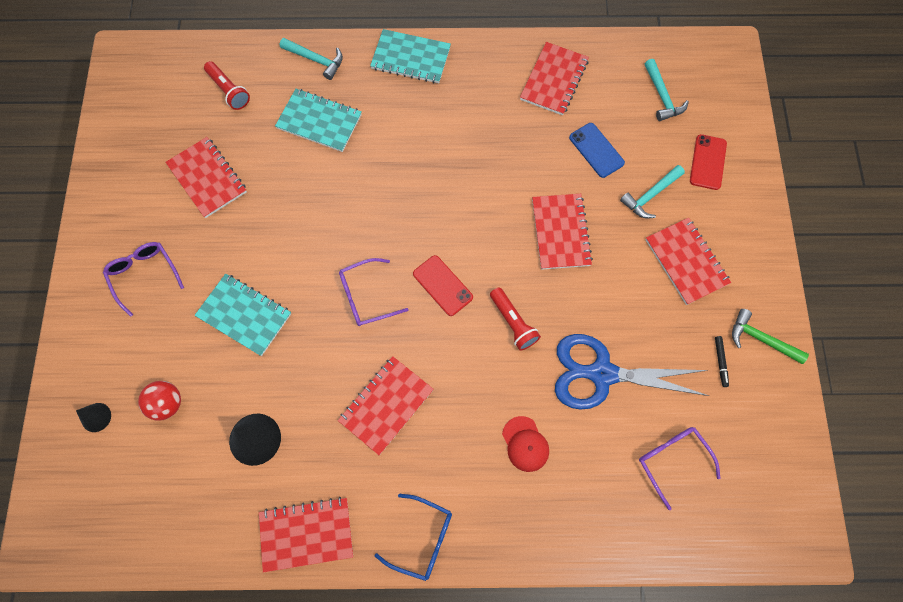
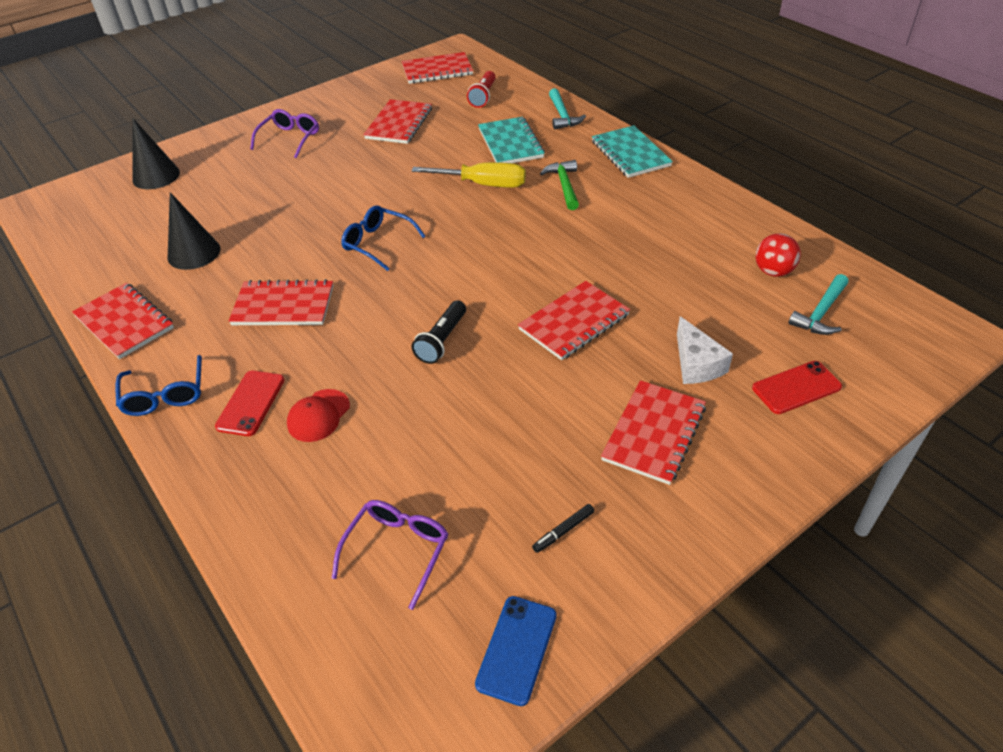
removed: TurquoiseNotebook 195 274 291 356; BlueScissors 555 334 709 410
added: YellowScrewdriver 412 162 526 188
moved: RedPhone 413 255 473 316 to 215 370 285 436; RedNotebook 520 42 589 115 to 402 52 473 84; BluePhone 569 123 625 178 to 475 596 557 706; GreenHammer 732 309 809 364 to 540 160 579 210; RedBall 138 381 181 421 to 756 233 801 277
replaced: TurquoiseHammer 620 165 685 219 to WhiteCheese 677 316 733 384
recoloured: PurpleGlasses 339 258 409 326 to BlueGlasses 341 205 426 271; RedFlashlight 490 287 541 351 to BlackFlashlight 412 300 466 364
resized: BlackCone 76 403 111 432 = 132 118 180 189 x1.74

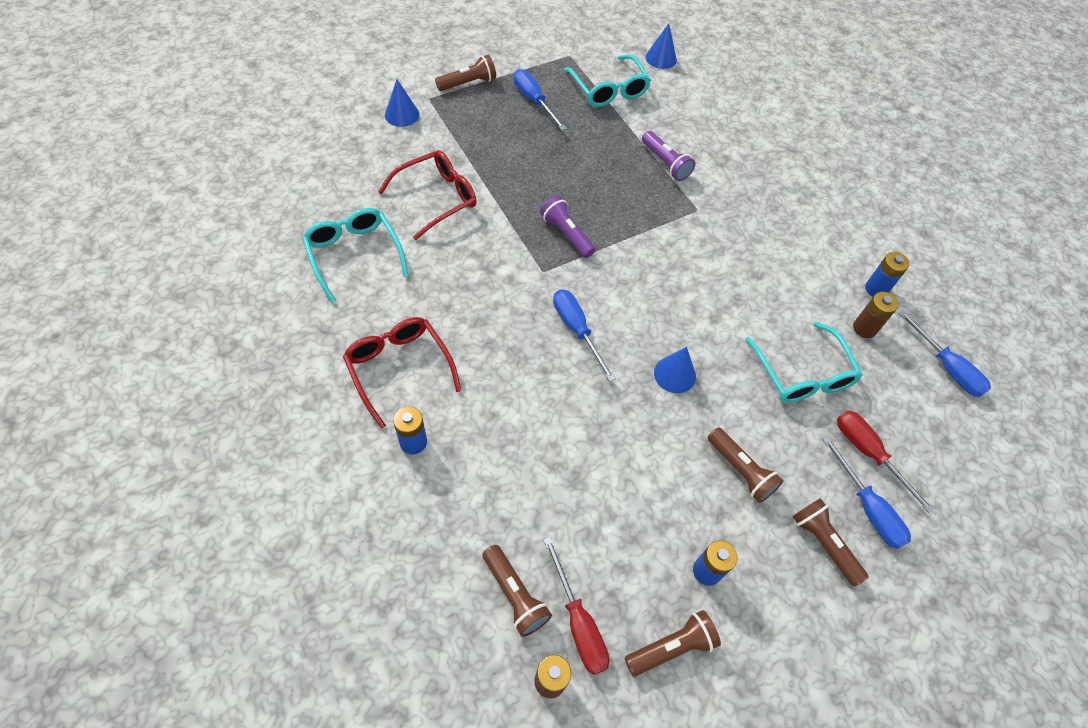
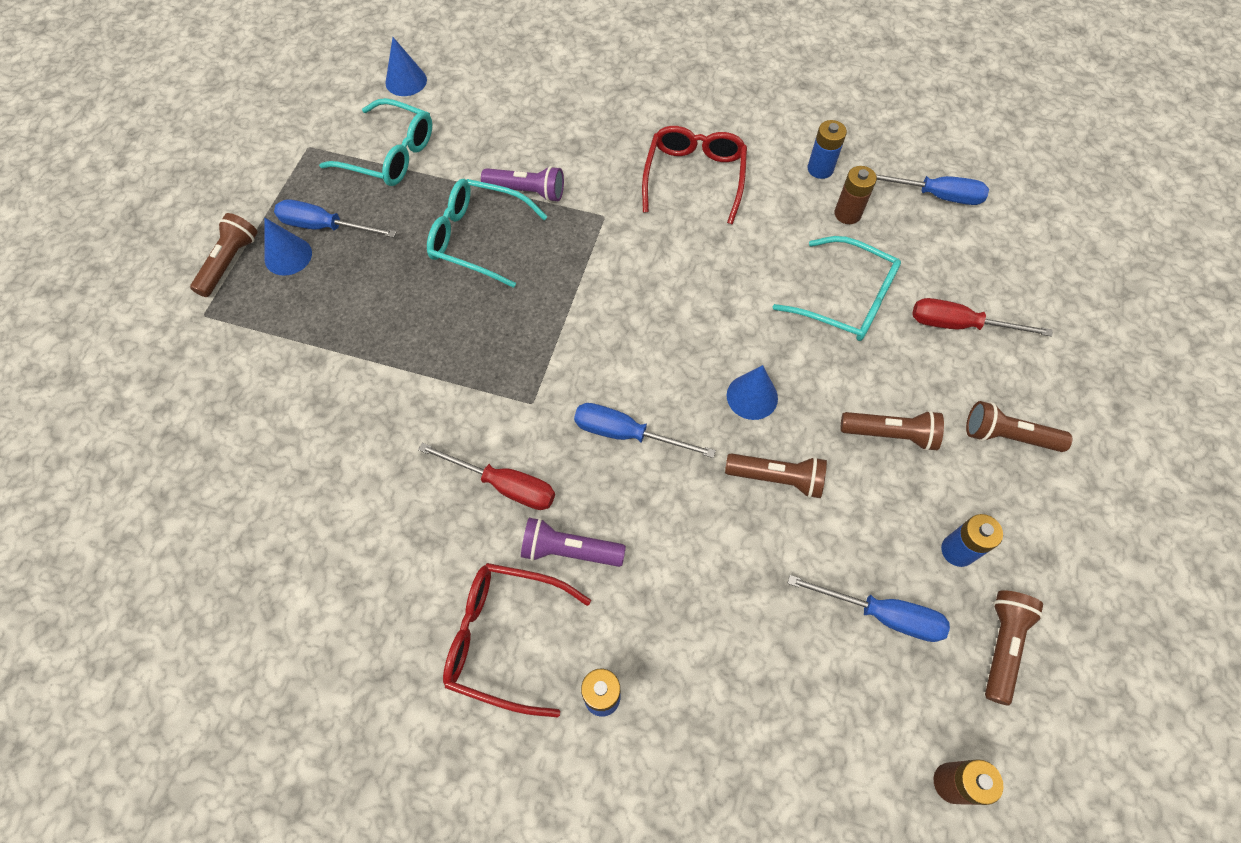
moved: BlueCone 385 79 419 127 to 264 218 312 276; RedScrewdriver 543 537 609 675 to 418 443 555 510; TurquoiseGlasses 302 208 408 303 to 427 179 548 288; PurpleFlashlight 540 196 596 258 to 521 518 626 567; RedGlasses 378 150 476 240 to 642 126 747 225; BrownFlashlight 483 545 552 637 to 725 453 827 498; BlueScrewdriver 822 436 911 549 to 787 575 950 642

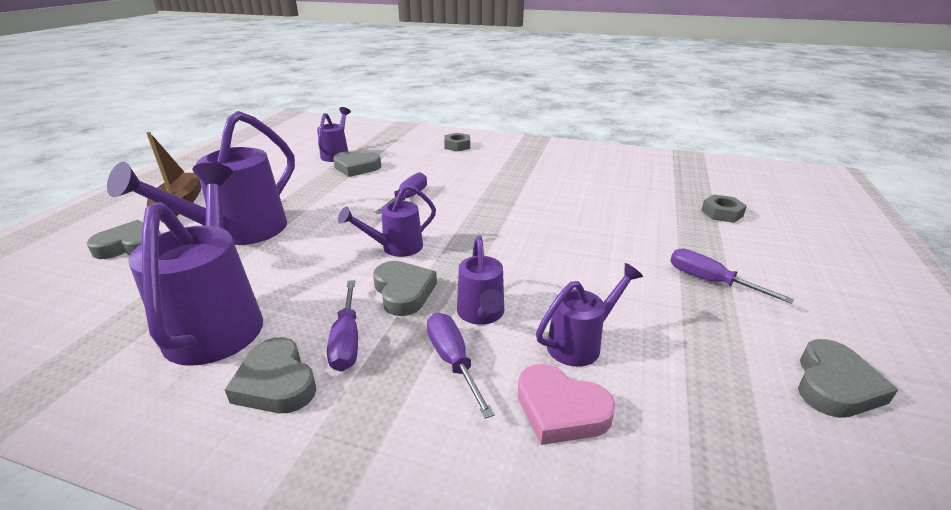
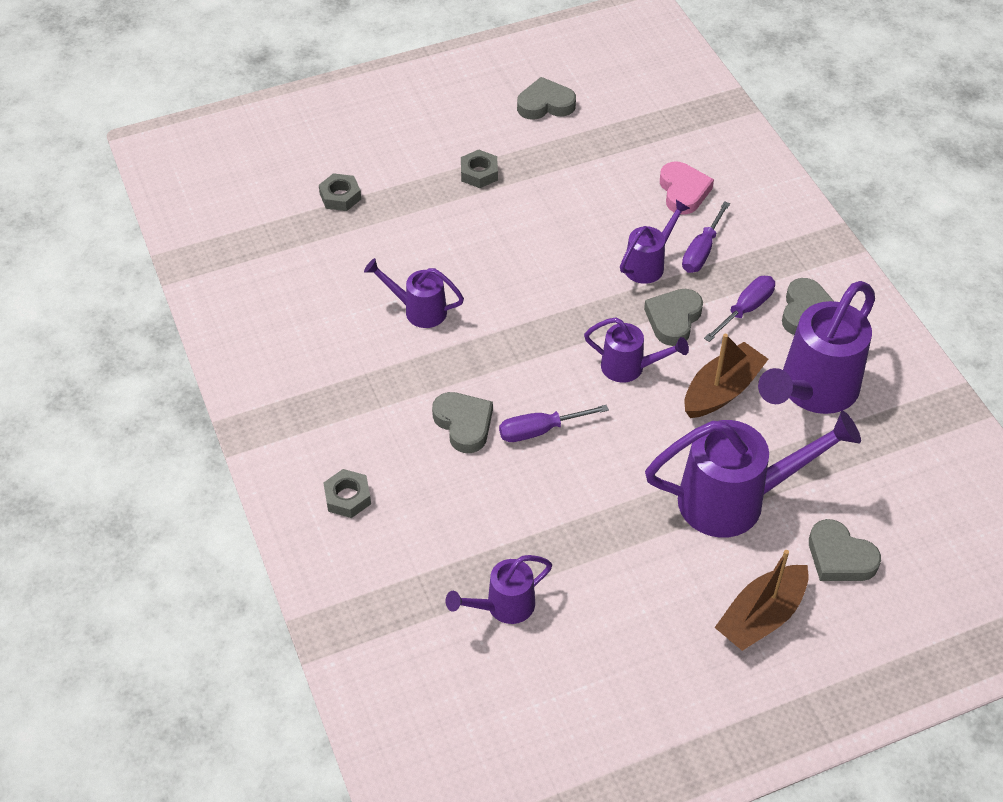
added: BrownBoat 685 334 768 418
moved: PurpleWateringCan 536 263 643 367 to 364 258 464 328; GreyHeart 333 151 381 177 to 432 392 493 453
replaced: PurpleScrewdriver 670 249 794 304 to GreyNut 461 149 498 188

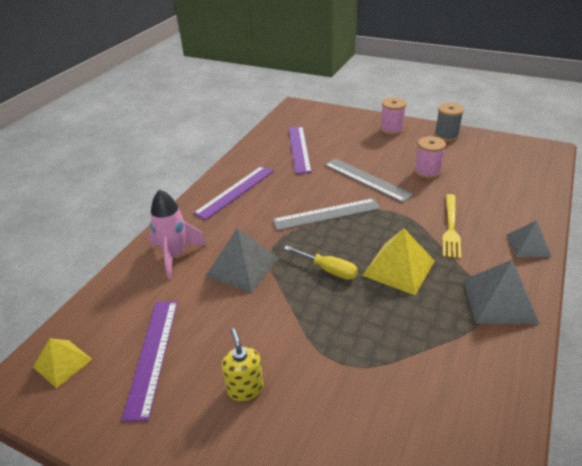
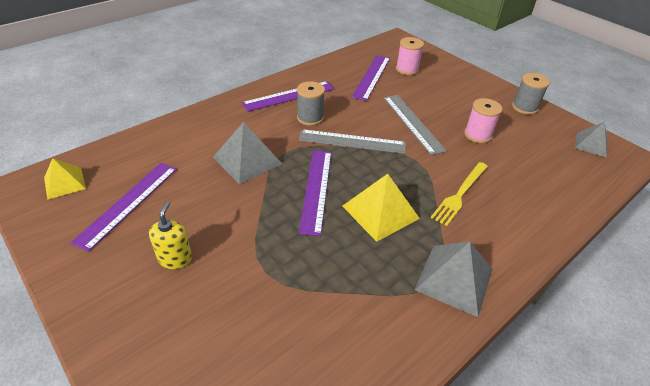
removed: PinkRocket 149 189 207 279
added: GreySpool 297 81 325 126
moved: PinkSpool 380 98 406 135 to 396 37 424 75; GreyPyramid 506 221 552 257 to 575 122 608 158
replaced: YellowScrewdriver 284 246 358 280 to PurpleRuler 299 150 331 236

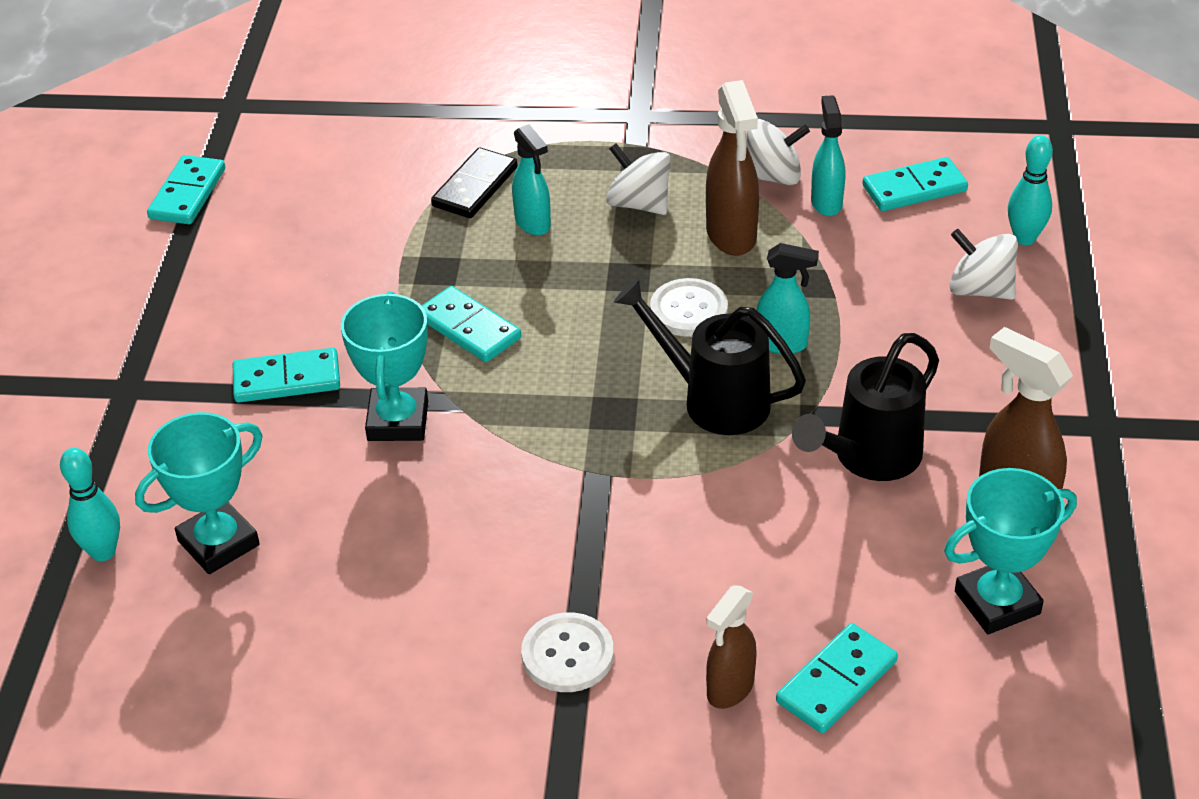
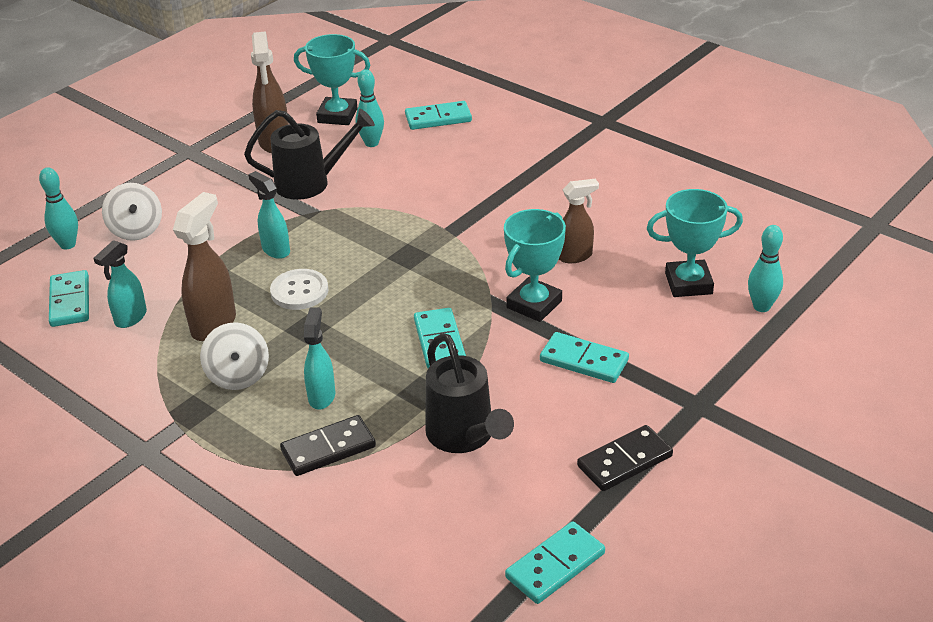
removed: WhiteButton 521 612 614 692; WhiteSpinningTop 746 119 810 185
added: TurquoiseBowlingPin 356 69 384 147; BlackDomino 577 425 673 491
moved: BlackWateringCan 614 278 806 435 to 425 333 514 453; BrownSprayBottle 706 586 756 709 to 559 179 599 263
turned: TurquoiseDomino 863 157 968 211 = 49 270 89 327 60 degrees clockwise

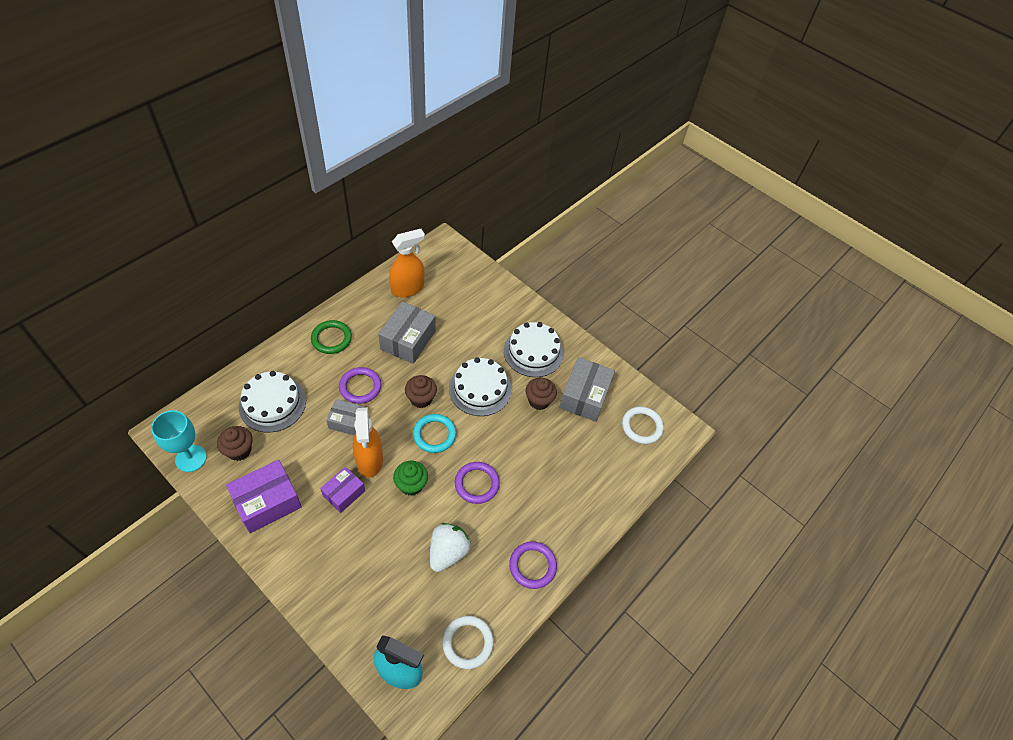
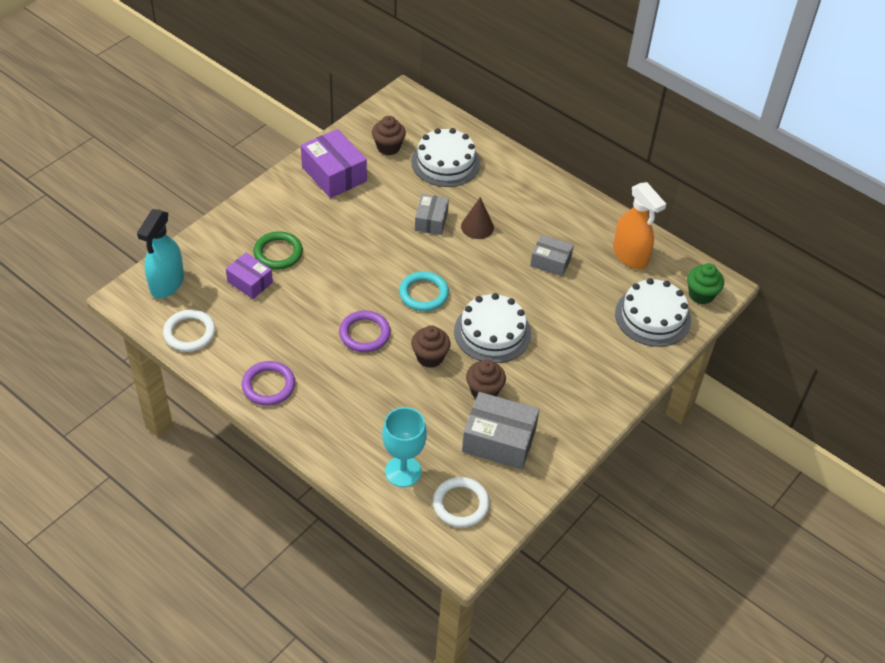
removed: OrangeSprayBottle 353 407 383 477; WhiteStrawberry 430 523 471 572
moved: PurpleBox 320 467 365 513 to 226 253 273 299; GreenRing 311 320 352 354 to 253 231 303 270; TurquoiseGoblet 151 410 207 472 to 382 407 427 487; BrownCupcake 405 375 437 408 to 411 325 450 368; WhiteCake 504 322 564 377 to 615 278 691 347; GreenCupcake 393 461 428 496 to 687 263 724 304
replaced: PurpleRing 339 367 381 404 to BrownCone 461 197 494 239
resized: GreyBox 378 301 436 364 = 530 234 574 277 x0.61

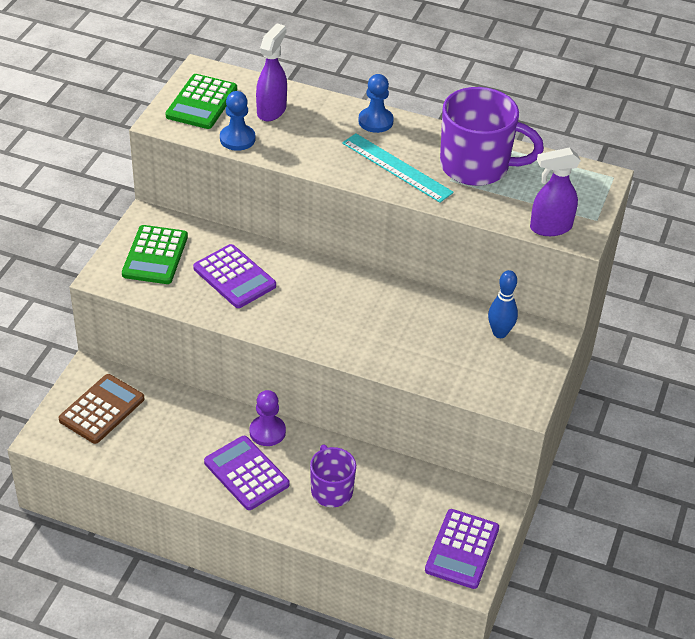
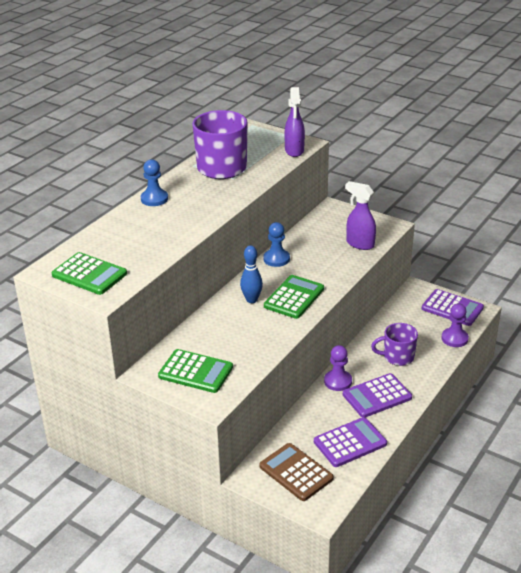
removed: TurquoiseRuler 342 133 454 203
added: GreenCalculator 264 275 324 319; PurplePawn 441 304 469 347
moved: BlueBowlingPin 488 270 518 338 to 240 245 263 303; BluePawn 220 91 255 151 to 263 222 290 267; PurpleCalculator 193 244 276 308 to 314 417 387 467; PurpleSprayBottle 256 23 287 121 to 345 181 376 250

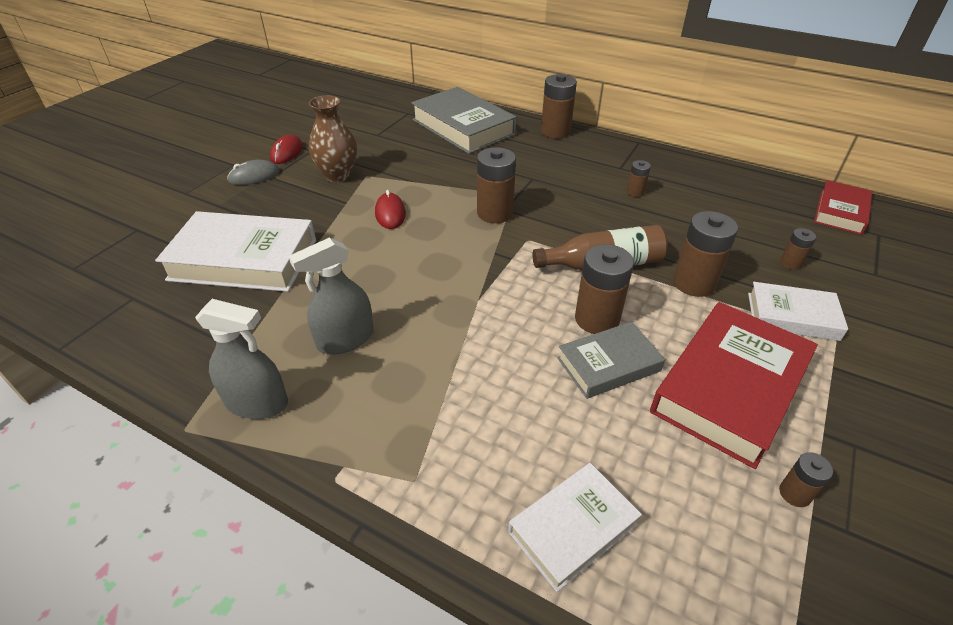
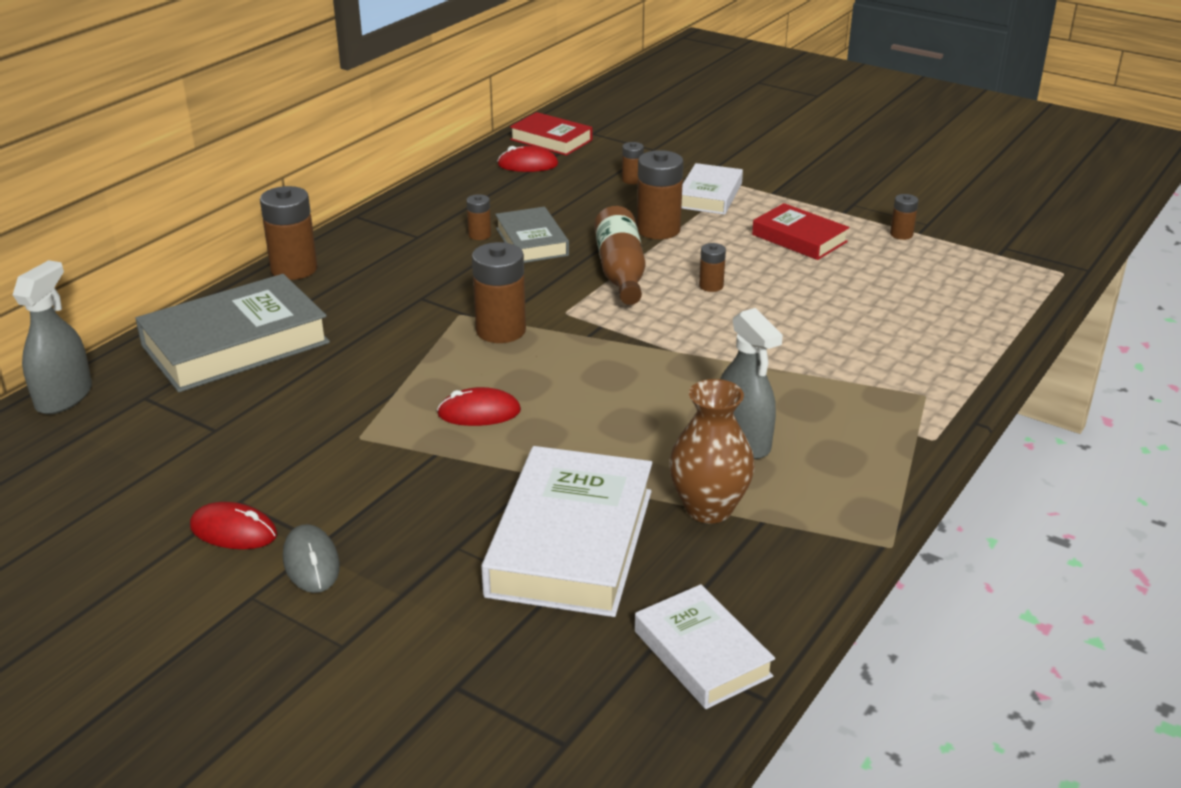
added: RedMouse 498 146 558 172
moved: GreySprayBottle 195 299 288 419 to 13 260 92 414; GreyBook 557 322 665 399 to 495 207 569 263; WhiteBook 508 463 642 592 to 635 584 775 709; BrownVase 309 95 357 182 to 669 379 755 524
resized: BrownBattery 575 244 634 334 = 699 243 726 292 x0.52; RedBook 650 302 818 469 = 752 203 849 260 x0.58

